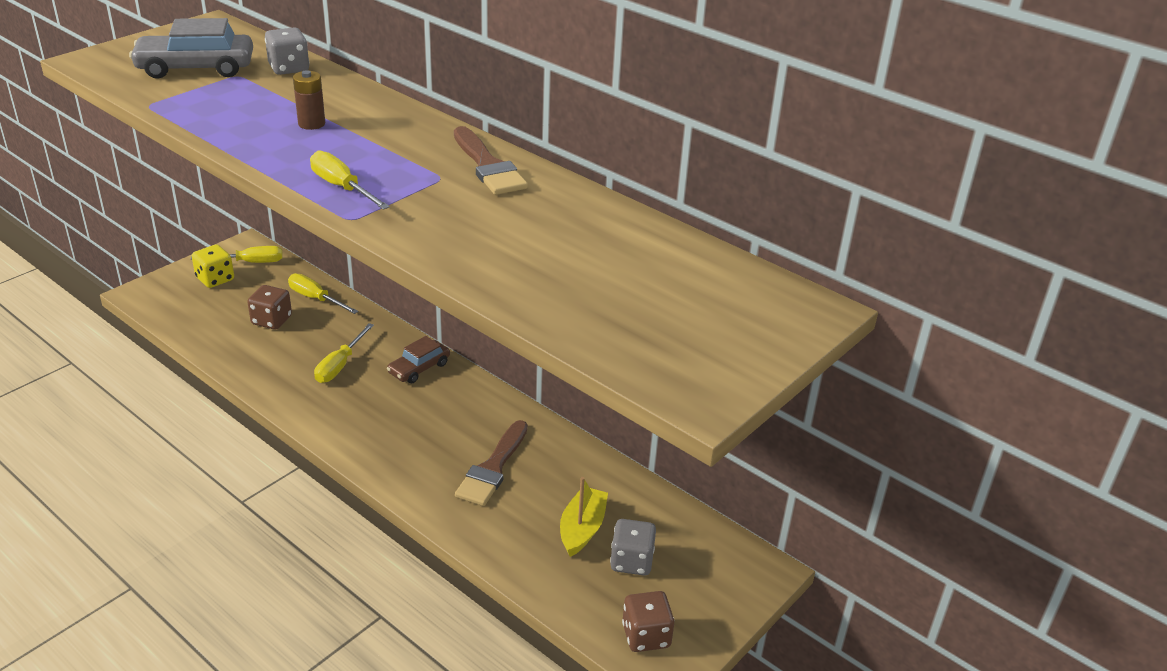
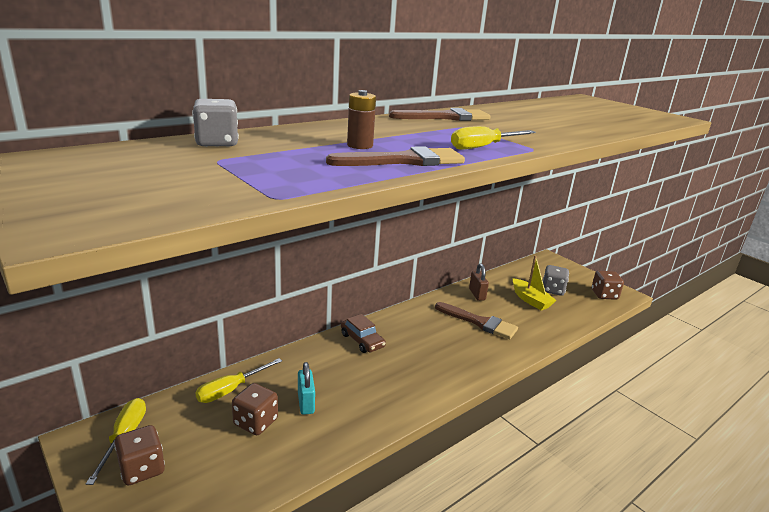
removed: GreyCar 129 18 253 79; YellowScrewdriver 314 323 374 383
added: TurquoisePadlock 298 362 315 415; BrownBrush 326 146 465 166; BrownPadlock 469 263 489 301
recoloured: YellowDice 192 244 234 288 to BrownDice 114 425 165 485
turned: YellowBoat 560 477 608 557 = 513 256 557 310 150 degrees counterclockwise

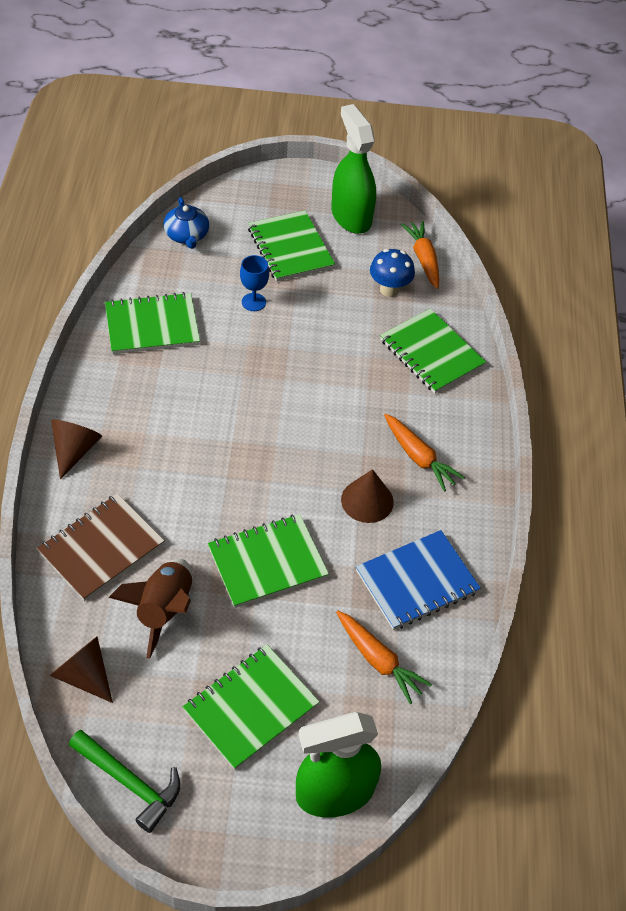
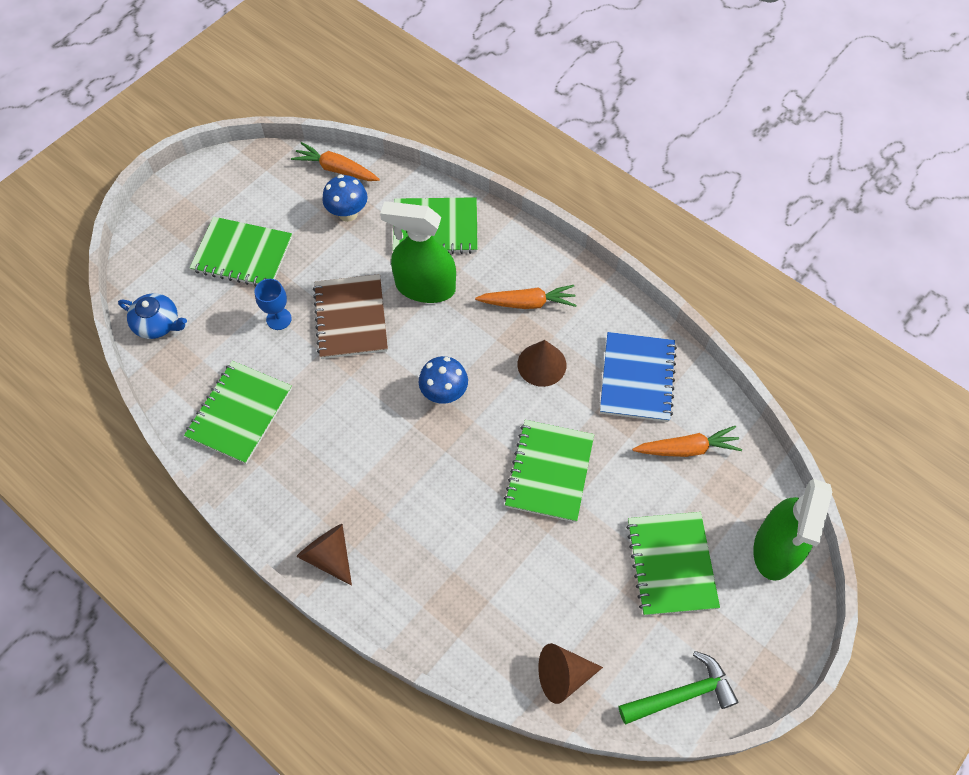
removed: BrownRocket 109 559 192 659
added: BlueMushroom 418 356 468 404
moved: BrownNotebook 37 494 165 601 to 313 274 388 359; GreenSprayBottle 331 104 376 234 to 380 202 456 303

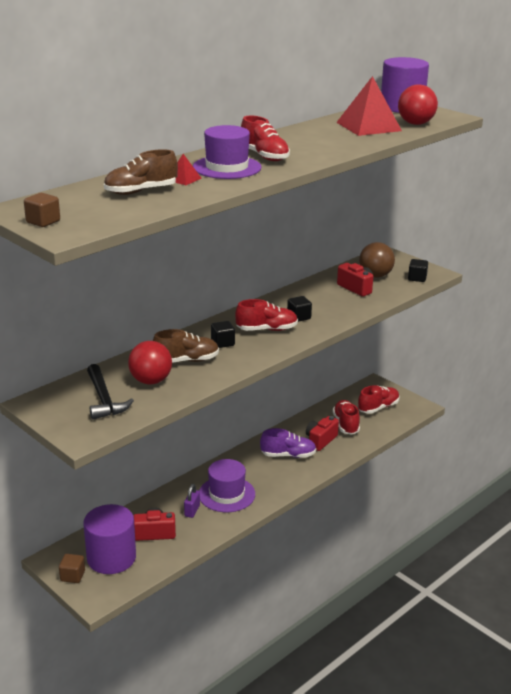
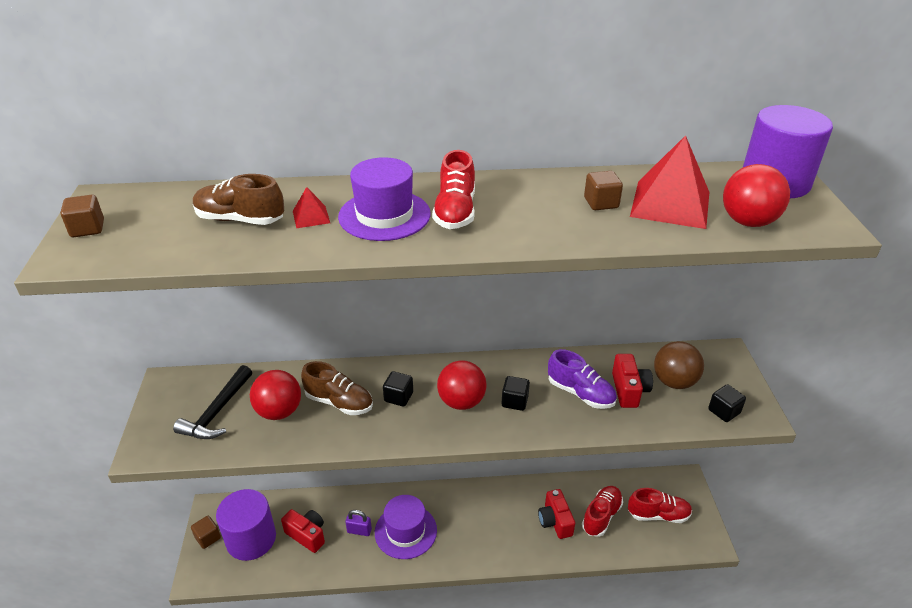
added: BrownCube 584 171 623 210
moved: PurpleShoe 260 428 316 458 to 548 349 617 409
replaced: RedShoe 235 299 298 331 to RedBall 437 360 486 410
turned: PurplePadlock 184 484 200 518 = 345 510 372 536 45 degrees clockwise; RedCamera 306 416 339 451 = 538 489 575 539 90 degrees counterclockwise

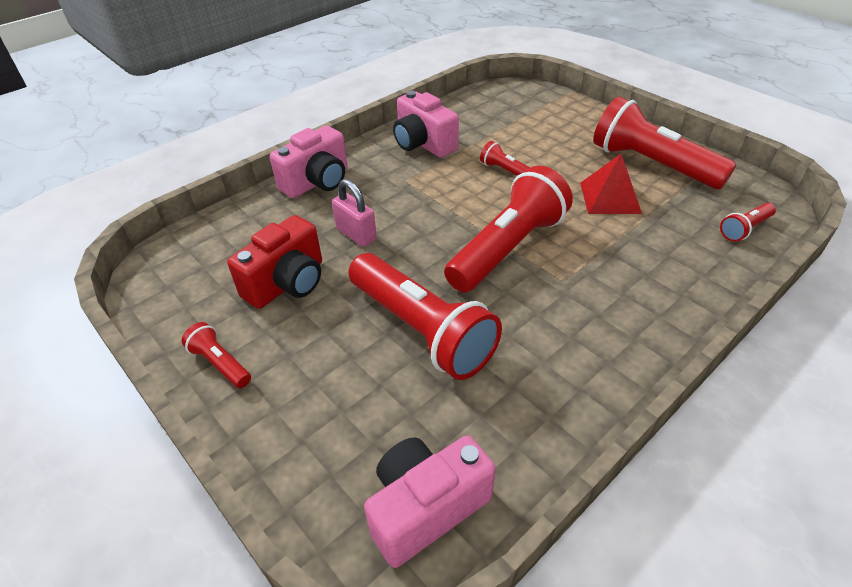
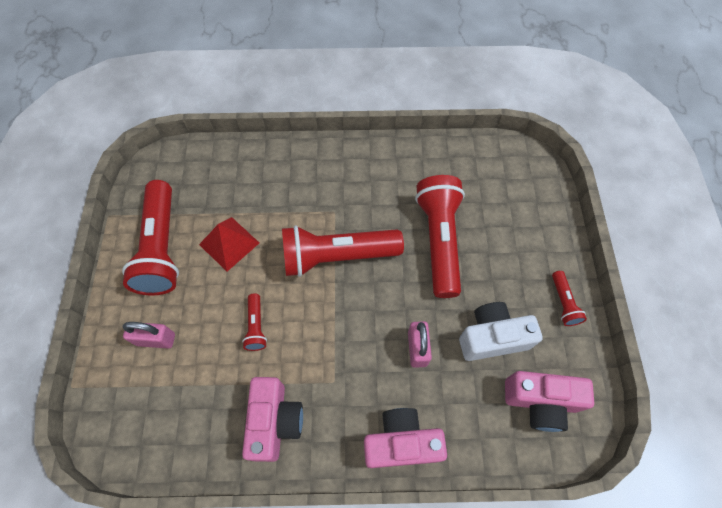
removed: RedFlashlight 720 203 776 242
added: PinkPadlock 123 322 175 348
moved: PinkCamera 364 436 496 568 to 505 371 594 432
recoloured: RedCamera 227 215 322 309 to WhiteCamera 459 302 543 361

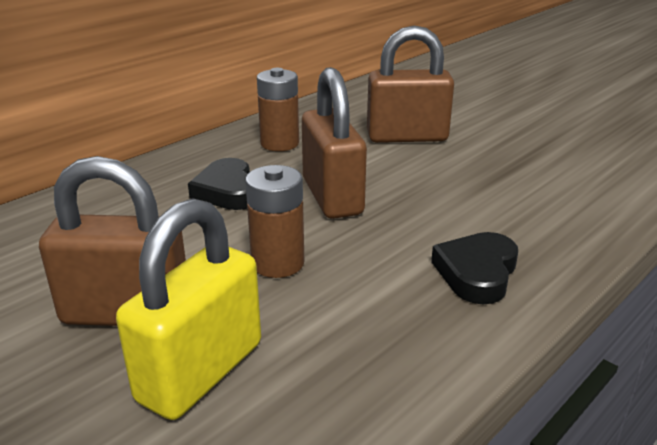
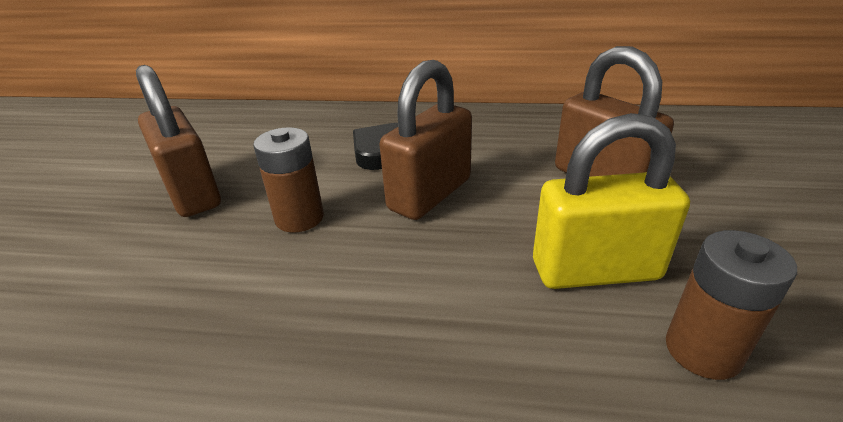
removed: BlackHeart 431 232 518 304
moved: YellowPadlock 116 198 261 420 to 533 113 690 289; BrownBattery 257 68 299 151 to 666 230 797 380

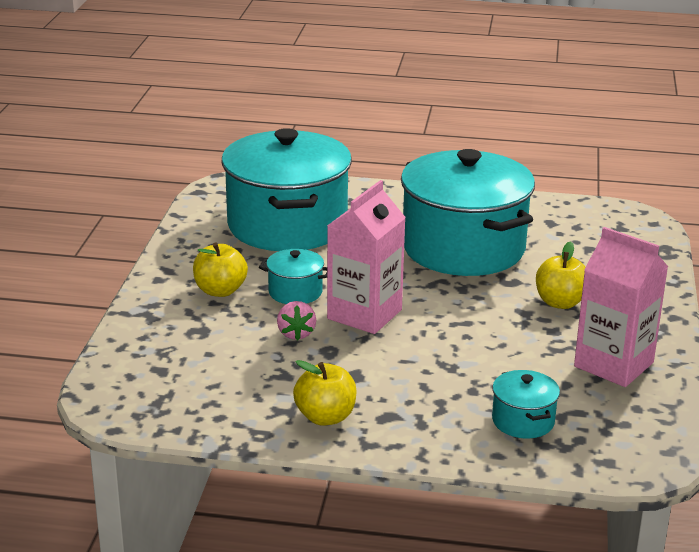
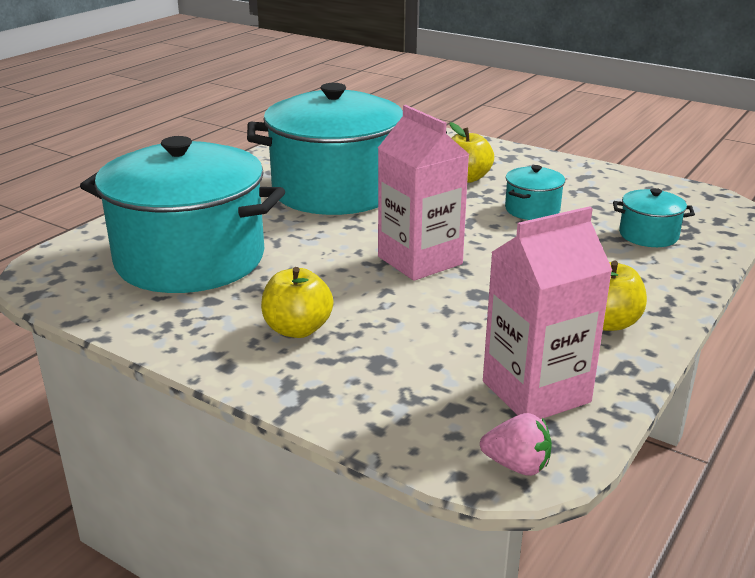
moved: PinkStrawberry 277 301 316 340 to 480 413 552 476; PinkCarton 574 227 668 387 to 483 206 612 419; TurquoisePot 259 249 327 304 to 505 165 565 220

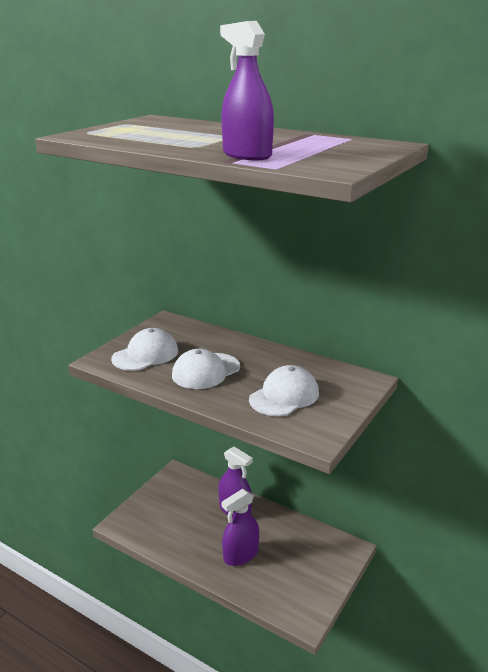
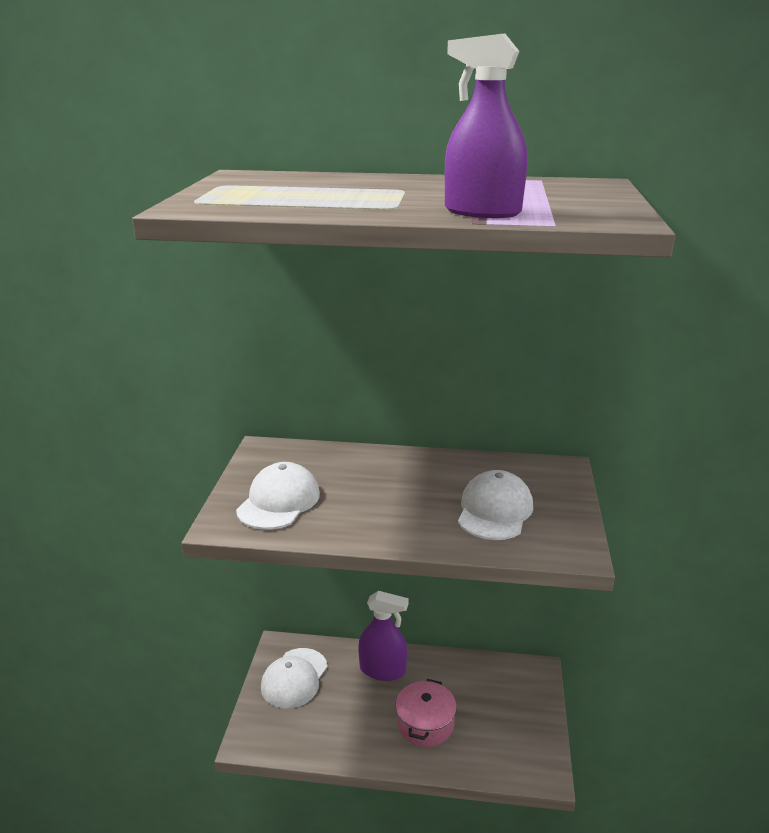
moved: WhiteCap 172 349 240 389 to 261 648 328 708
replaced: PurpleSprayBottle 222 489 259 566 to PinkPot 396 679 457 747

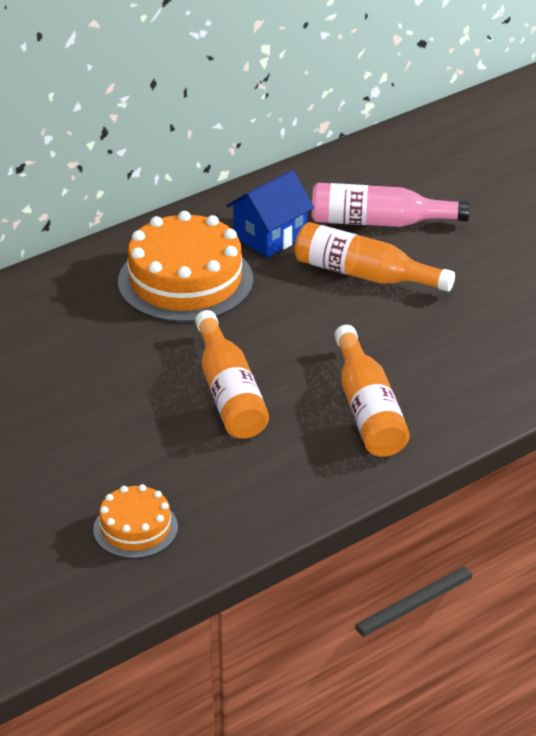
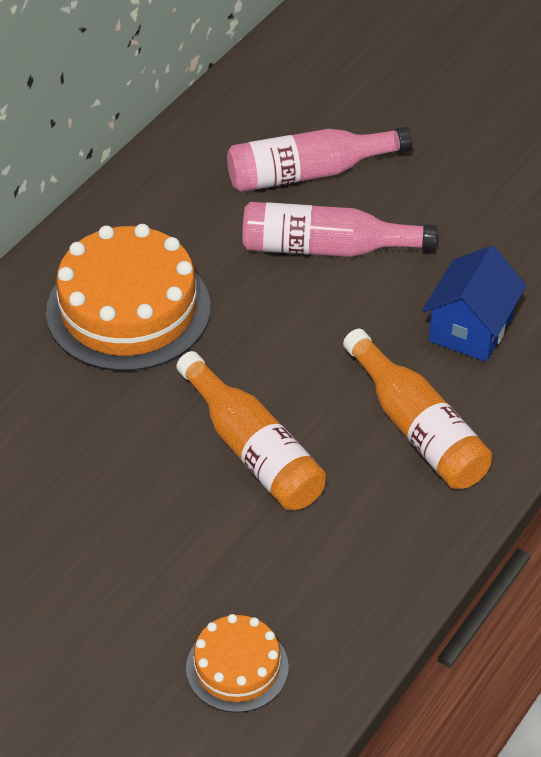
moved: BlueHouse 226 170 314 258 to 422 246 527 362
recoloured: OrangeBottle 294 222 455 292 to PinkBottle 242 202 437 257

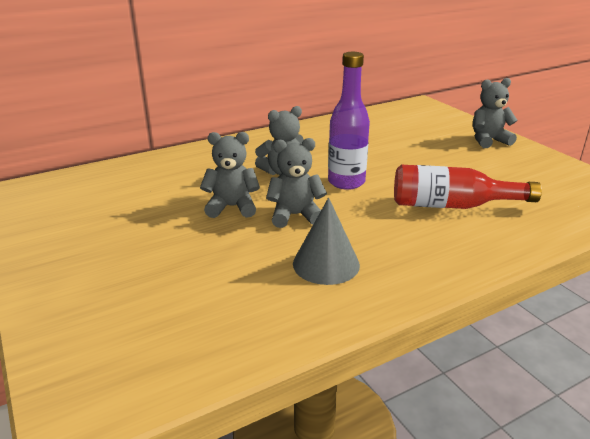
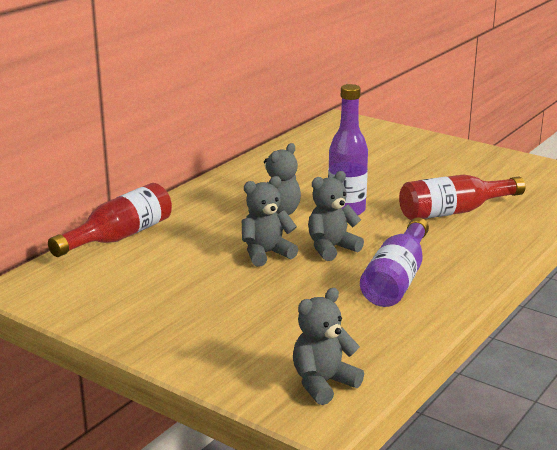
added: RedBottle 48 183 172 257
moved: GreyTeddyBear 473 78 518 148 to 293 288 364 405
replaced: GreyCone 293 197 360 285 to PurpleBottle 360 217 429 307

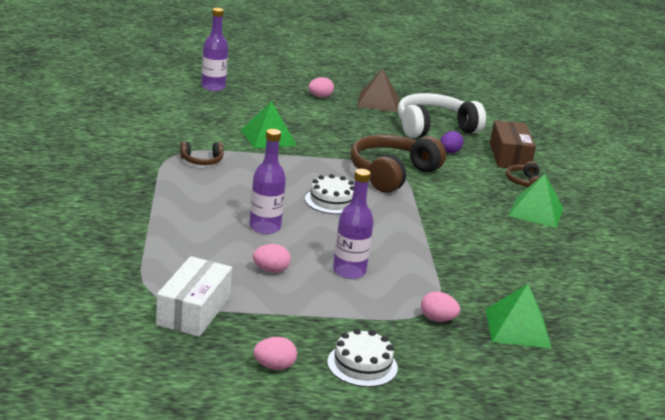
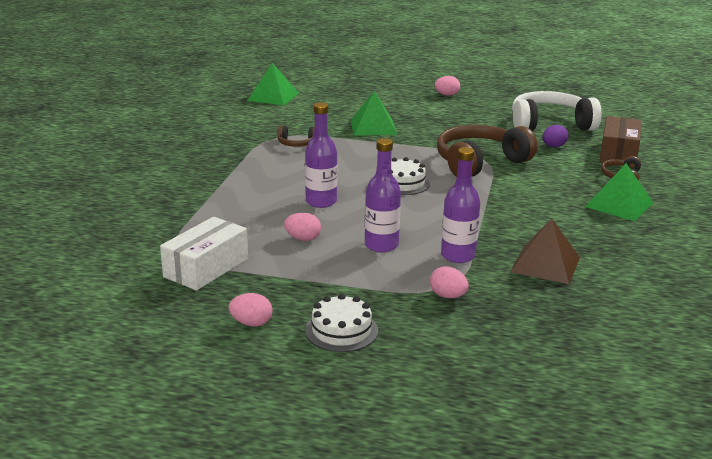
moved: GreenPyramid 486 284 551 348 to 247 63 299 106; PurpleBottle 201 8 228 91 to 441 147 480 263; BrownPyramid 357 69 399 112 to 510 218 580 284

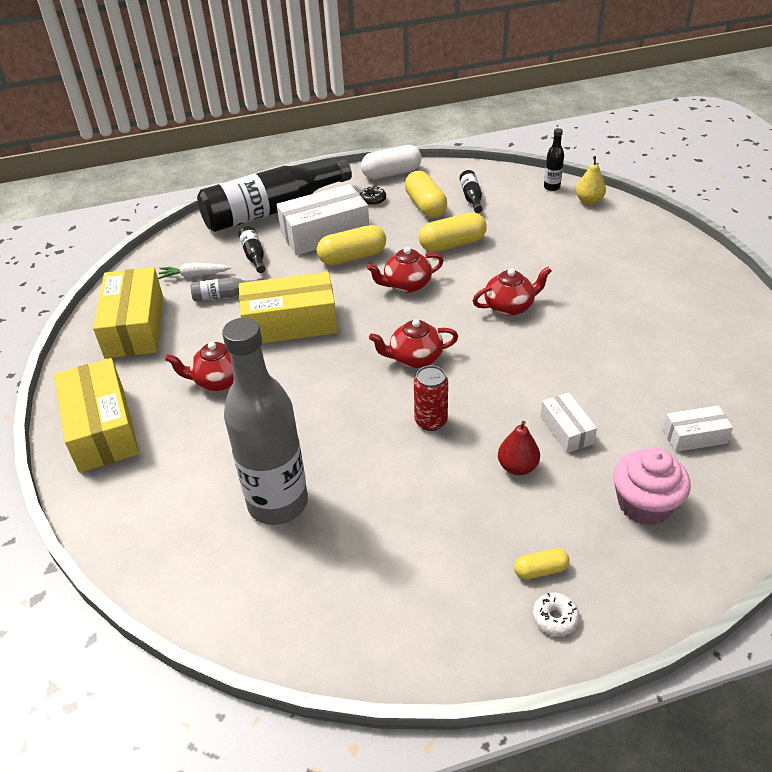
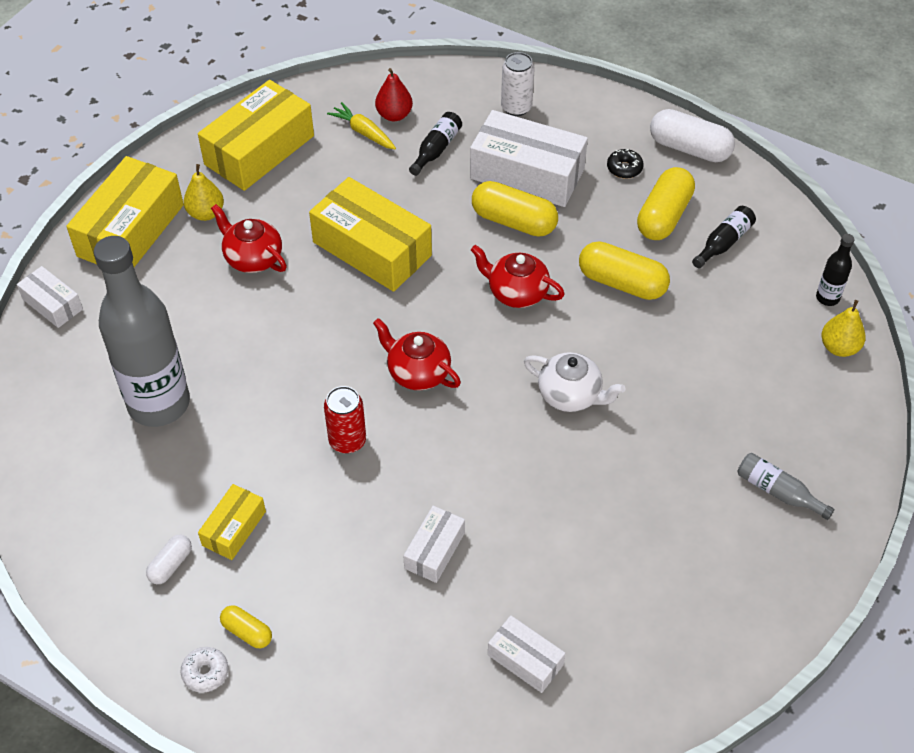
removed: PinkCupcake 613 448 691 525
added: WhiteBox 17 266 83 328; WhiteCapsule 146 535 192 584; YellowPear 183 164 224 221; YellowBox 198 484 266 560
moved: RedPear 498 421 540 475 to 375 68 413 121; GreyBottle 190 277 263 301 to 737 453 835 520
replaced: BlackBottle 197 160 352 232 to WhiteCan 501 52 535 116
recoloured: WhiteCarrot 158 263 231 279 to YellowCarrot 327 102 396 149; RedTeapot 473 267 552 316 to WhiteTeapot 524 352 625 412

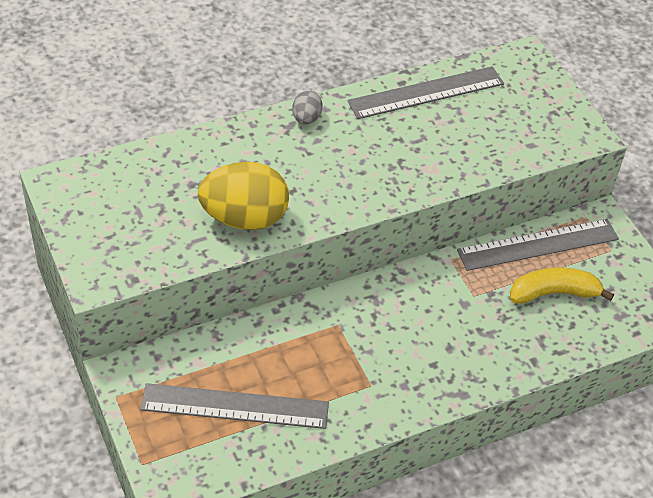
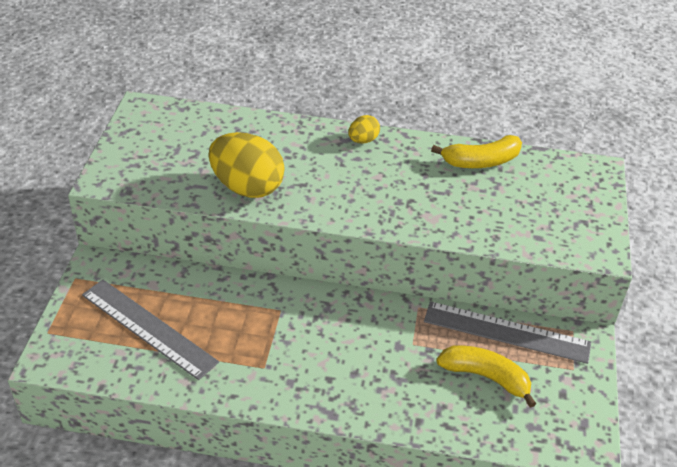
replaced: GreyRuler 347 66 504 119 to YellowBanana 431 135 522 168
recoloured: GreyEgg 292 91 323 125 to YellowEgg 348 115 380 143

